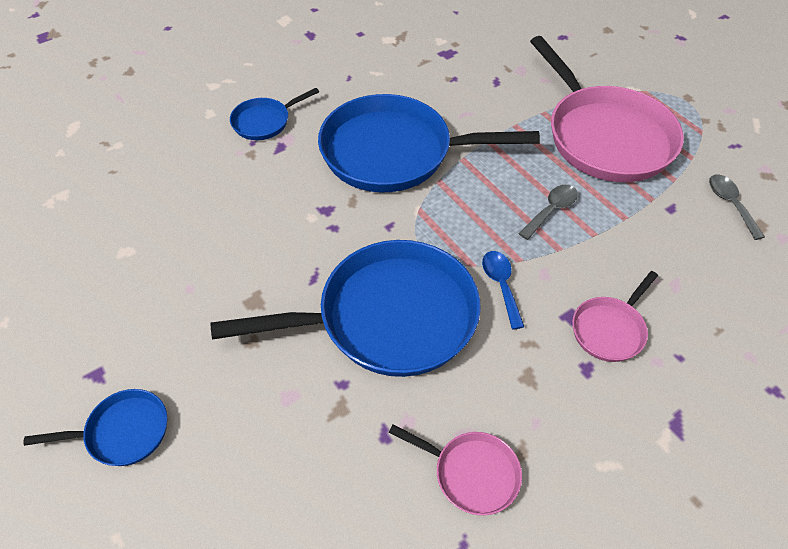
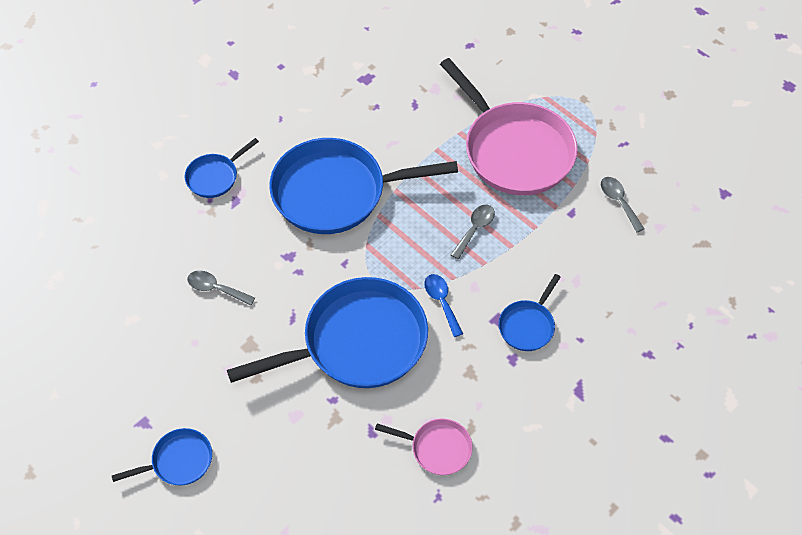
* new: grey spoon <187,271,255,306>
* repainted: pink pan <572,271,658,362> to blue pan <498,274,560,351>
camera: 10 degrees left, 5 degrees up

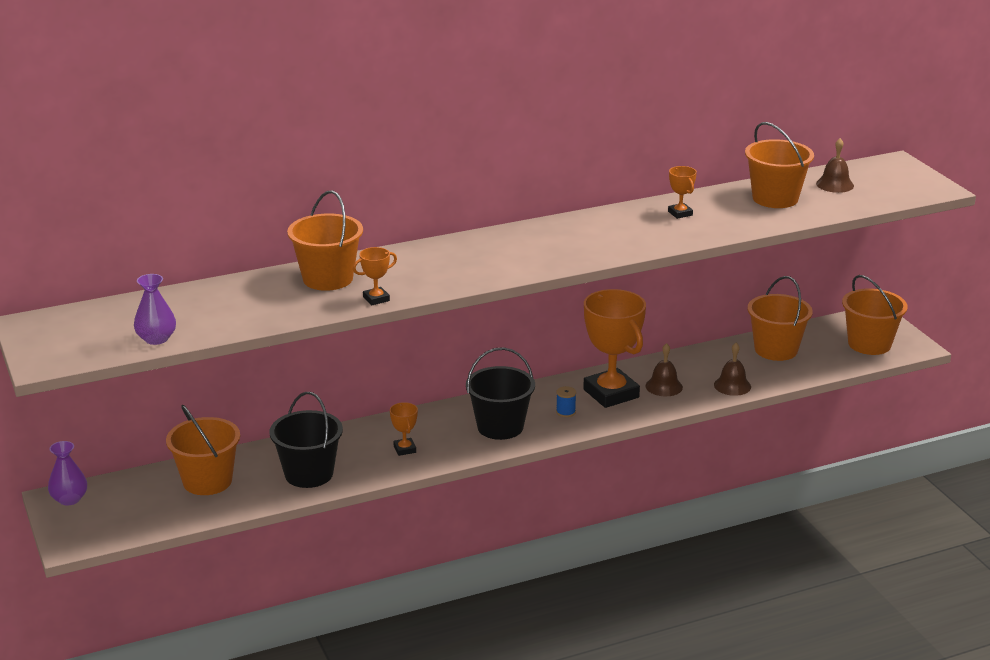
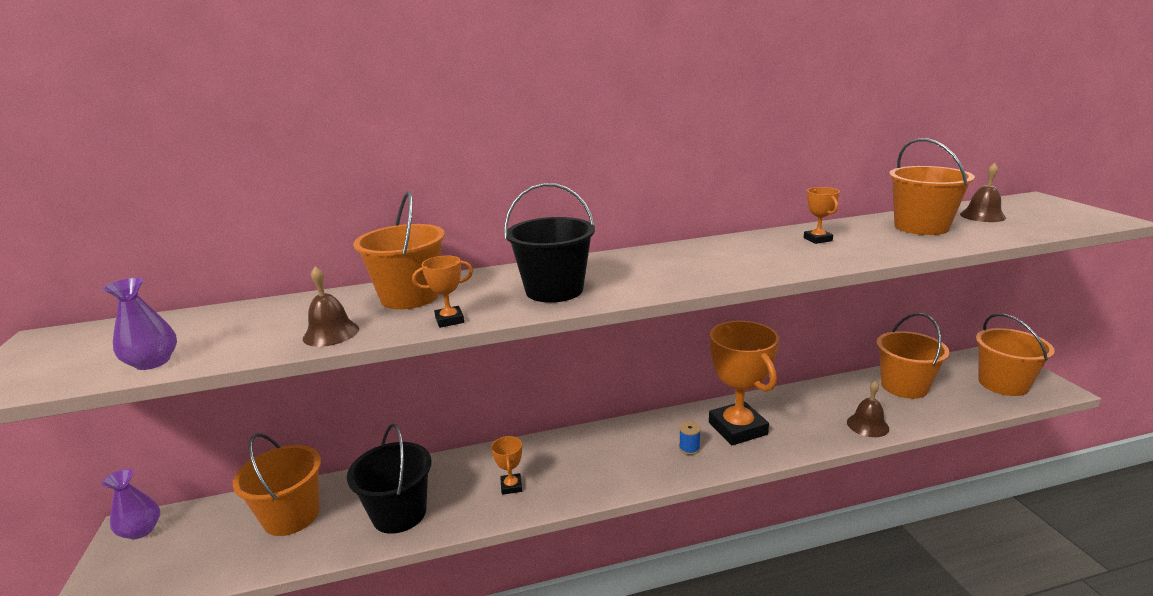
* shifted: black bucket <466,347,535,440> to <504,183,595,303>
* shifted: brown bell <645,343,683,396> to <303,266,359,347>
camera: 10 degrees right, 5 degrees down

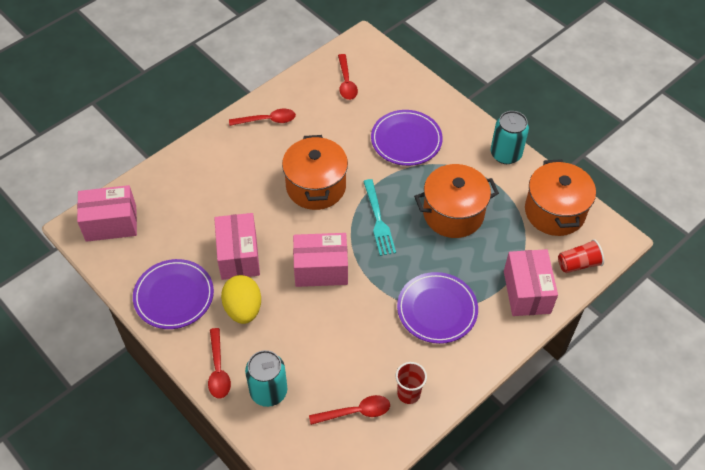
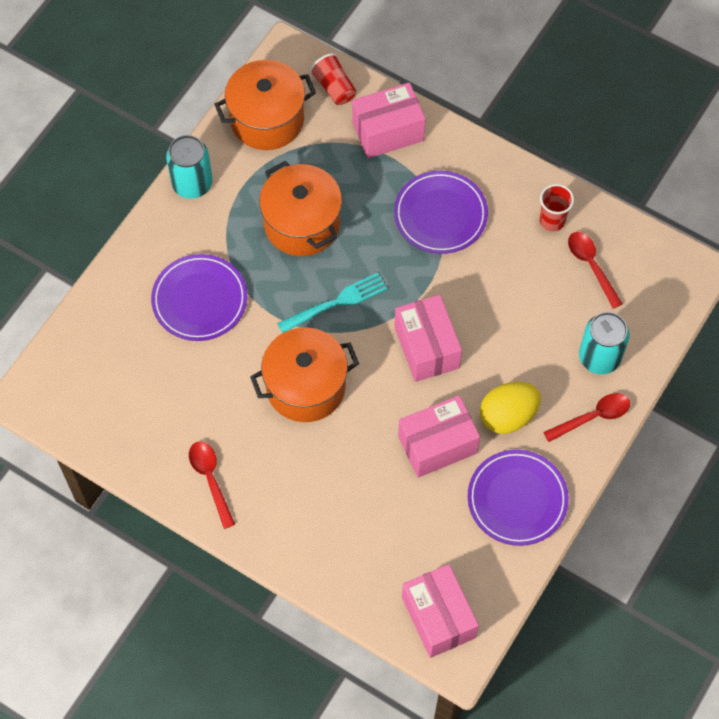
* gone: red spoon <338,54,358,100>
camera: 105 degrees left, 10 degrees up

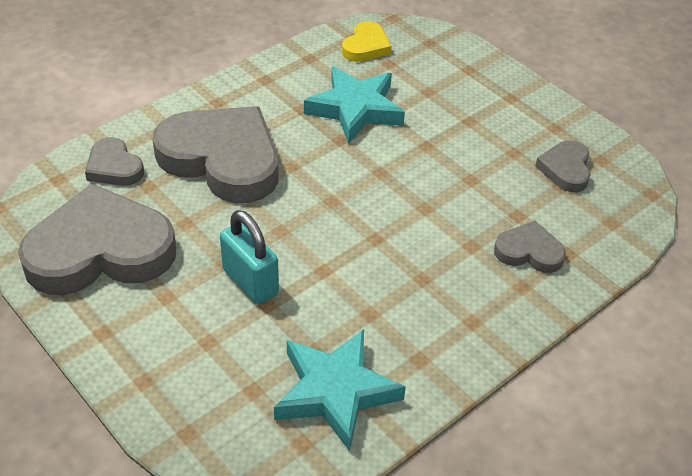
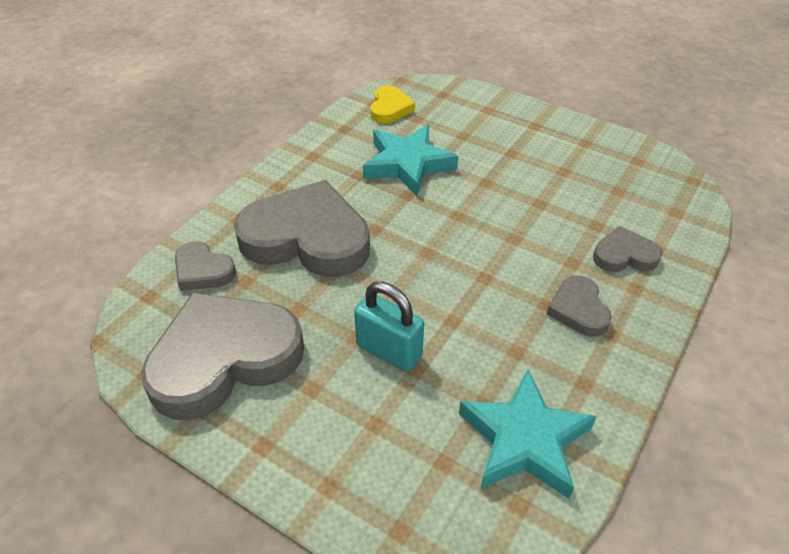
* shifted: grey heart <535,140,591,192> to <547,275,612,337>
camera: 15 degrees left, 0 degrees up

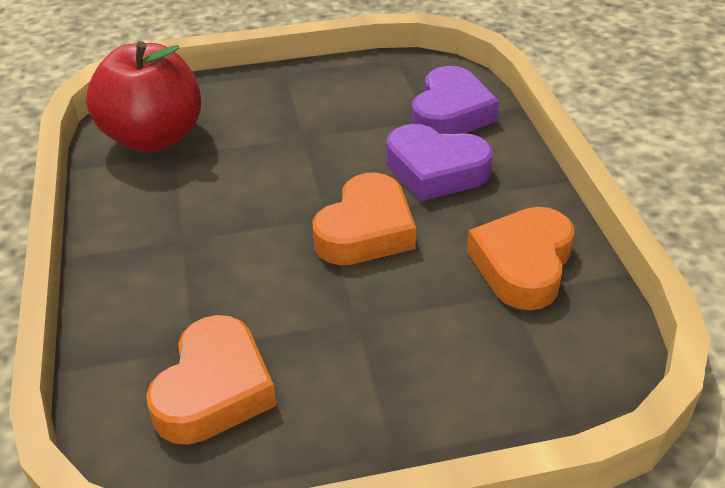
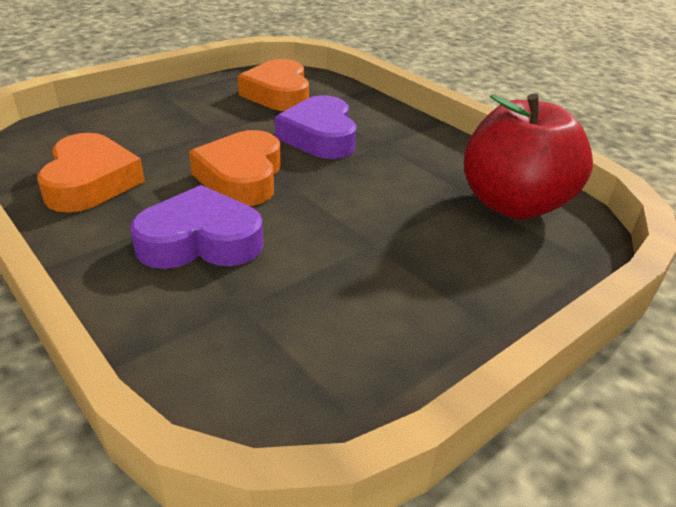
* shifted: purple heart <412,66,499,134> to <275,95,357,159>
camera: 150 degrees right, 5 degrees down

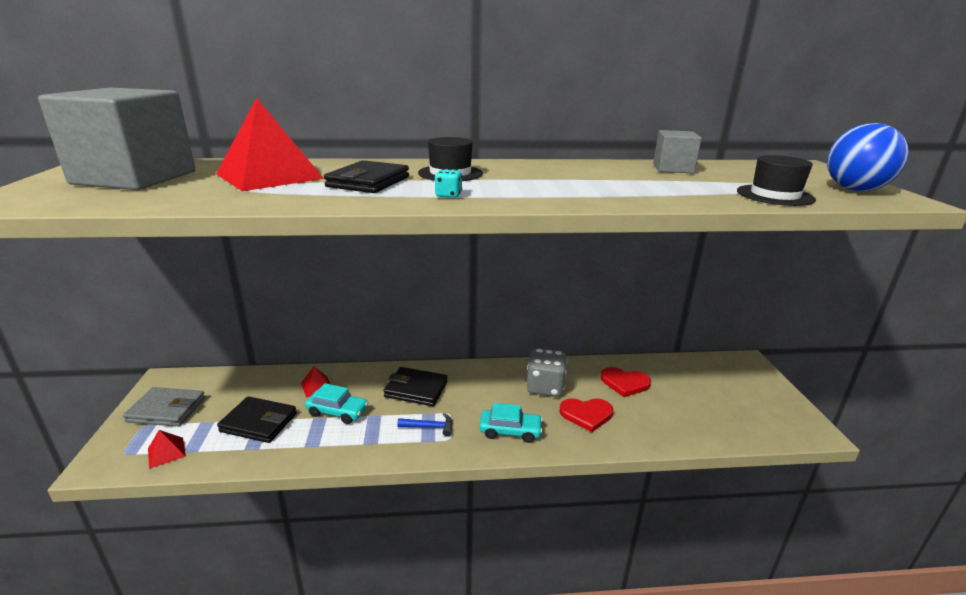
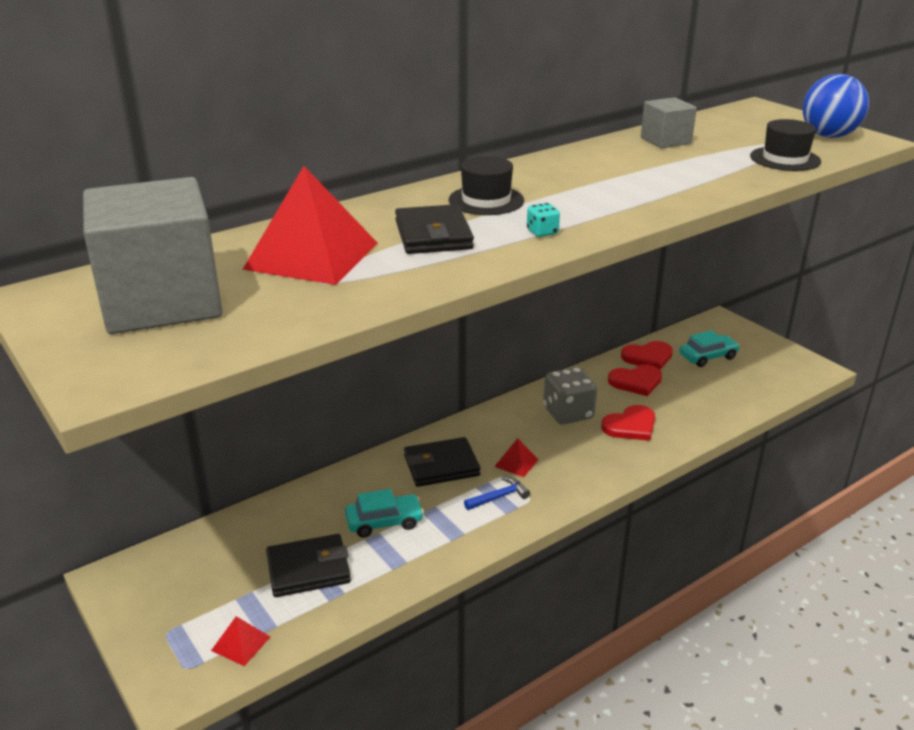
* gone: grey wallet <123,387,205,427>
* new: red heart <621,341,673,370>
* shifted: red pyramid <301,367,330,398> to <494,438,539,477>
* shifted: turquoise car <479,403,543,443> to <679,330,740,367>
camera: 30 degrees left, 5 degrees up

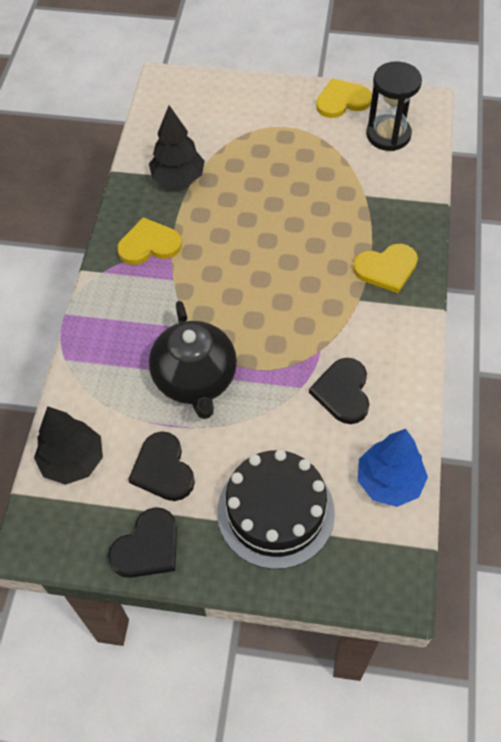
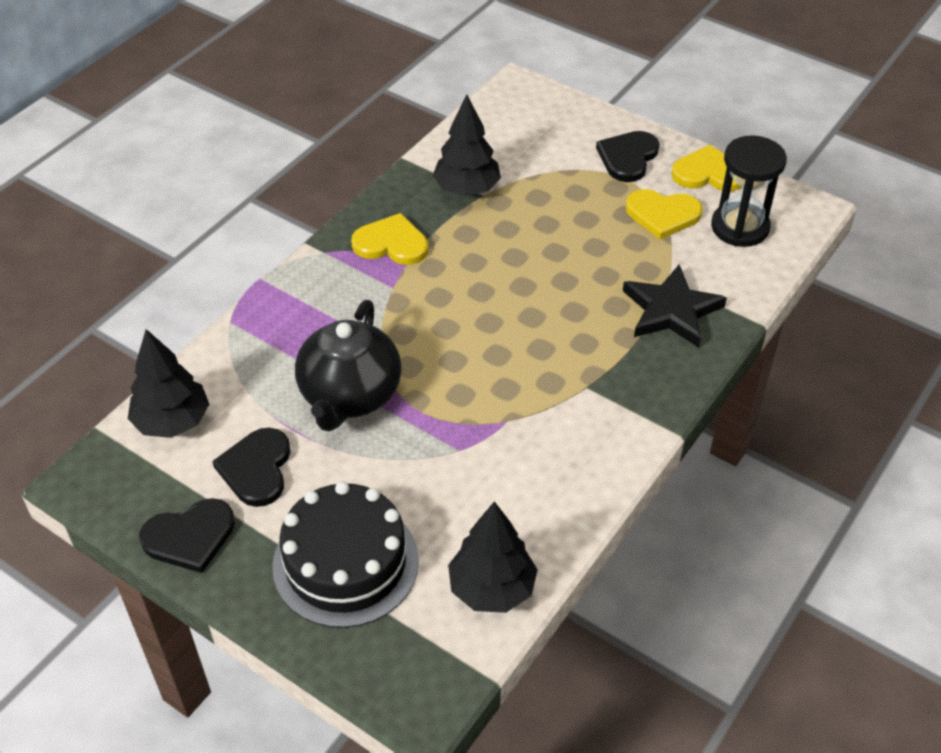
* new: black star <623,264,727,348>
* shifted: black heart <309,358,369,424> to <596,131,659,182>
* shifted: yellow heart <353,244,418,293> to <626,189,703,239>
* repainted: blue tree <358,429,428,507> to black tree <448,501,538,613>
camera: 25 degrees right, 10 degrees down

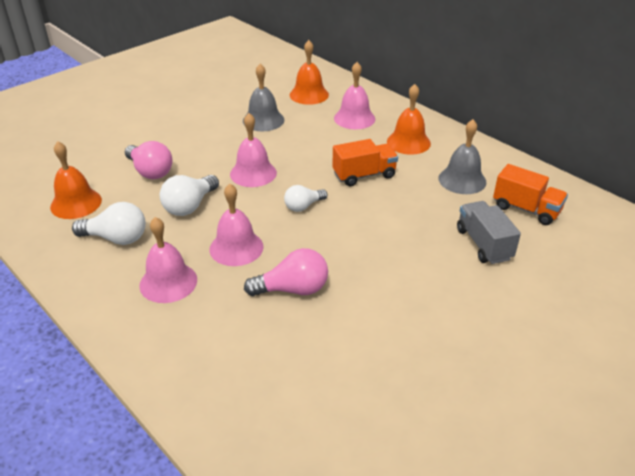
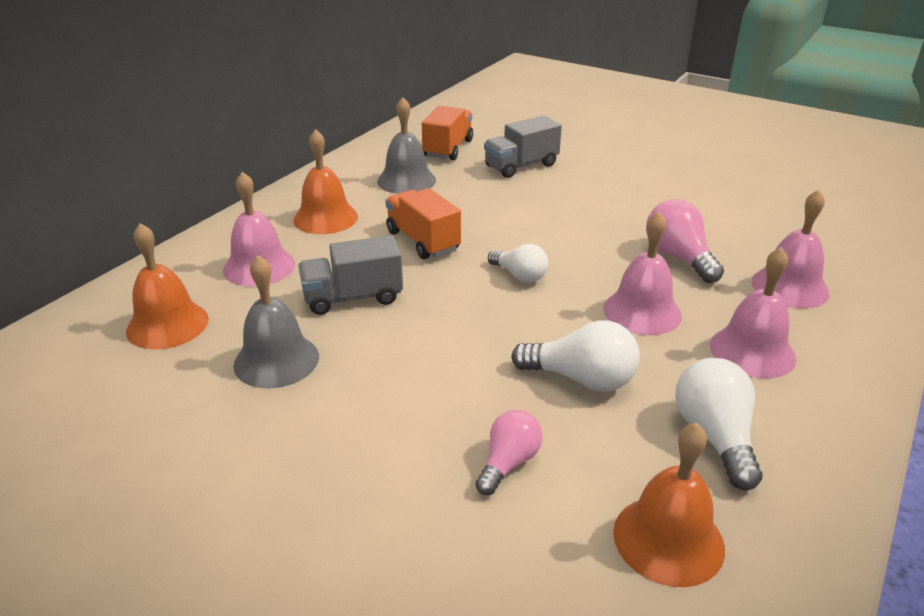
* new: grey truck <298,235,403,315>
* shifted: pink bell <230,113,277,187> to <752,190,830,309>
* scaled: pink light bulb <125,141,172,179> = <475,410,543,495> x0.66
camera: 105 degrees left, 5 degrees down

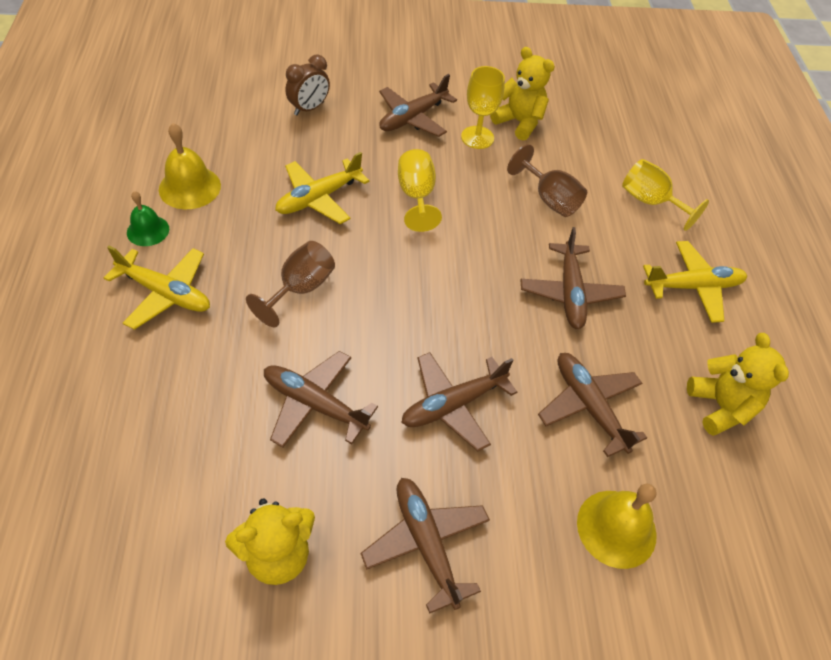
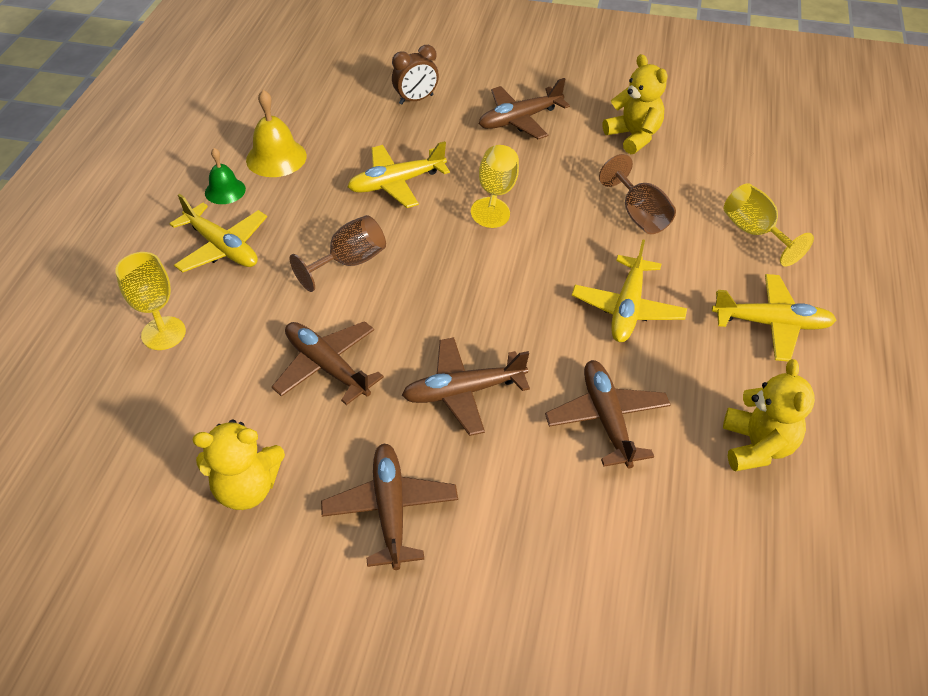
* gone: yellow bell <577,483,657,569>
* shifted: yellow goblet <461,66,505,149> to <116,252,186,350>
* repainted: brown plane <520,227,626,329> to yellow plane <572,239,687,342>
camera: 20 degrees right, 5 degrees down

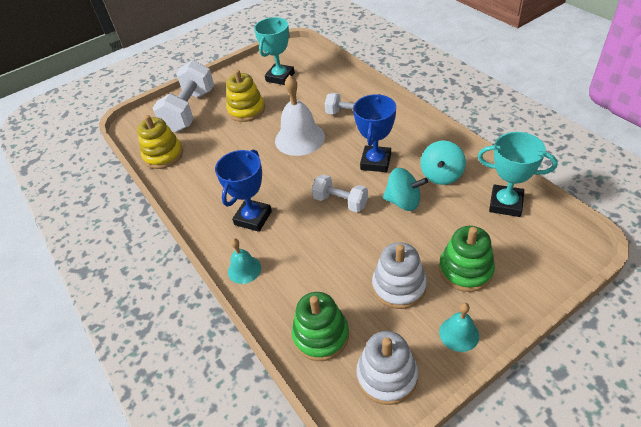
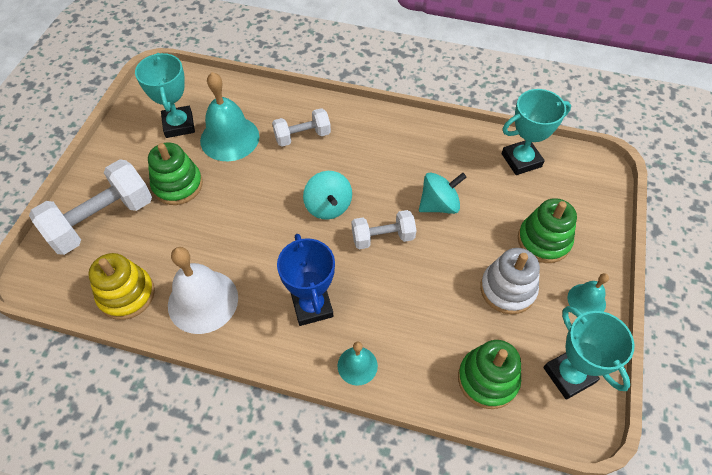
* gone: blue trophy <353,94,396,172>
* new: turquoise bell <200,72,259,161>
* shifted: white bell <275,75,325,156> to <168,247,238,334>
* shifted: turquoise spinning top <421,140,466,185> to <303,171,352,220>
* swapped: white stacking toy <357,331,418,405> to turquoise trophy <543,306,635,400>
* repainted: yellow stacking toy <226,70,265,122> to green stacking toy <148,142,203,205>
* rotated: white dumbbell <153,60,214,132> = <29,159,152,255> 75 degrees clockwise
camera: 45 degrees left, 10 degrees up

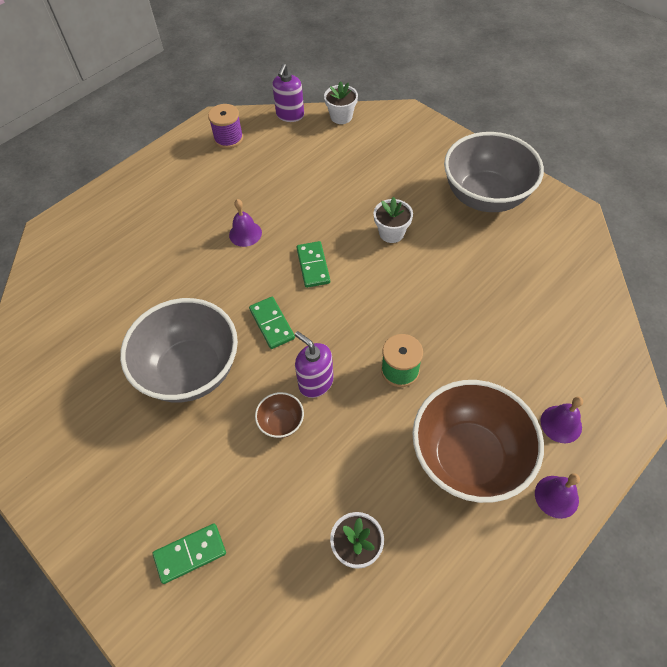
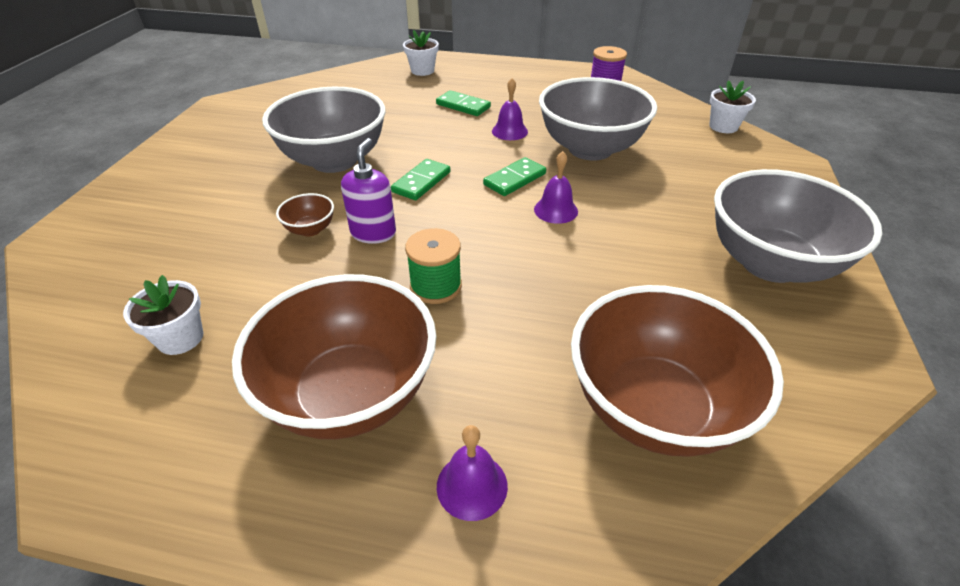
* gone: purple soap dispenser <272,64,304,122>
* new: grey bowl <539,77,657,161>
* new: brown bowl <571,285,784,457>
* shifted: green domino <153,524,226,584> to <436,90,491,116>
* shifted: white flower pot <373,197,413,243> to <403,30,439,76>
* shifted: purple bell <535,474,580,519> to <534,151,578,224>
camera: 55 degrees right, 15 degrees down

